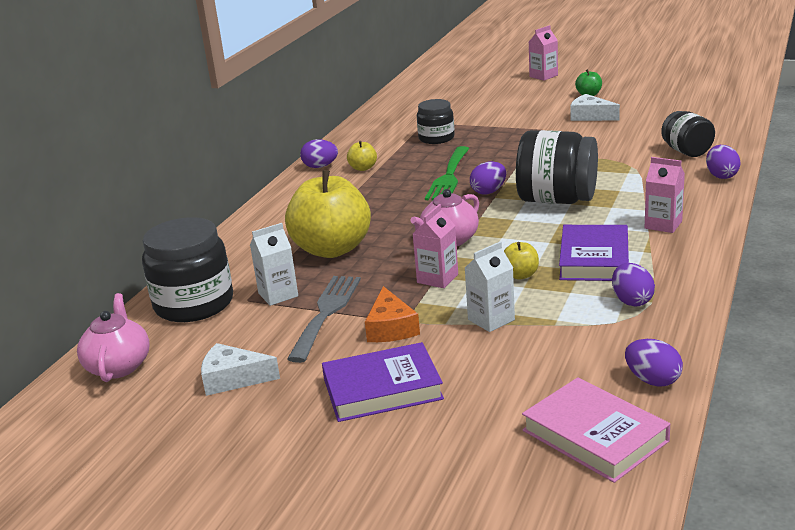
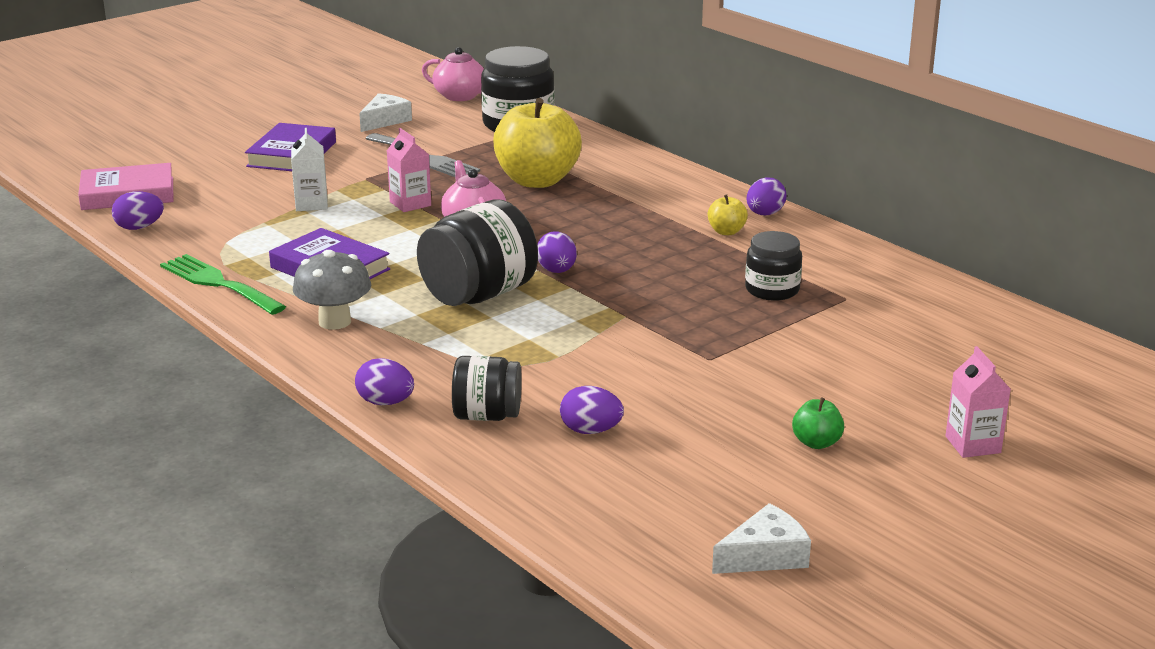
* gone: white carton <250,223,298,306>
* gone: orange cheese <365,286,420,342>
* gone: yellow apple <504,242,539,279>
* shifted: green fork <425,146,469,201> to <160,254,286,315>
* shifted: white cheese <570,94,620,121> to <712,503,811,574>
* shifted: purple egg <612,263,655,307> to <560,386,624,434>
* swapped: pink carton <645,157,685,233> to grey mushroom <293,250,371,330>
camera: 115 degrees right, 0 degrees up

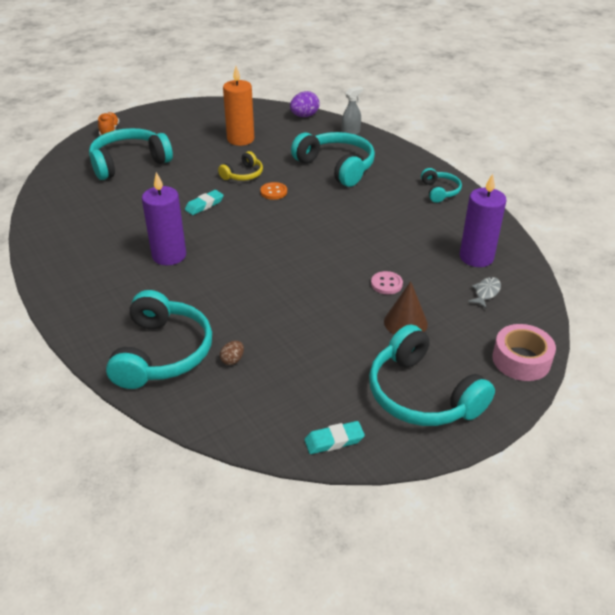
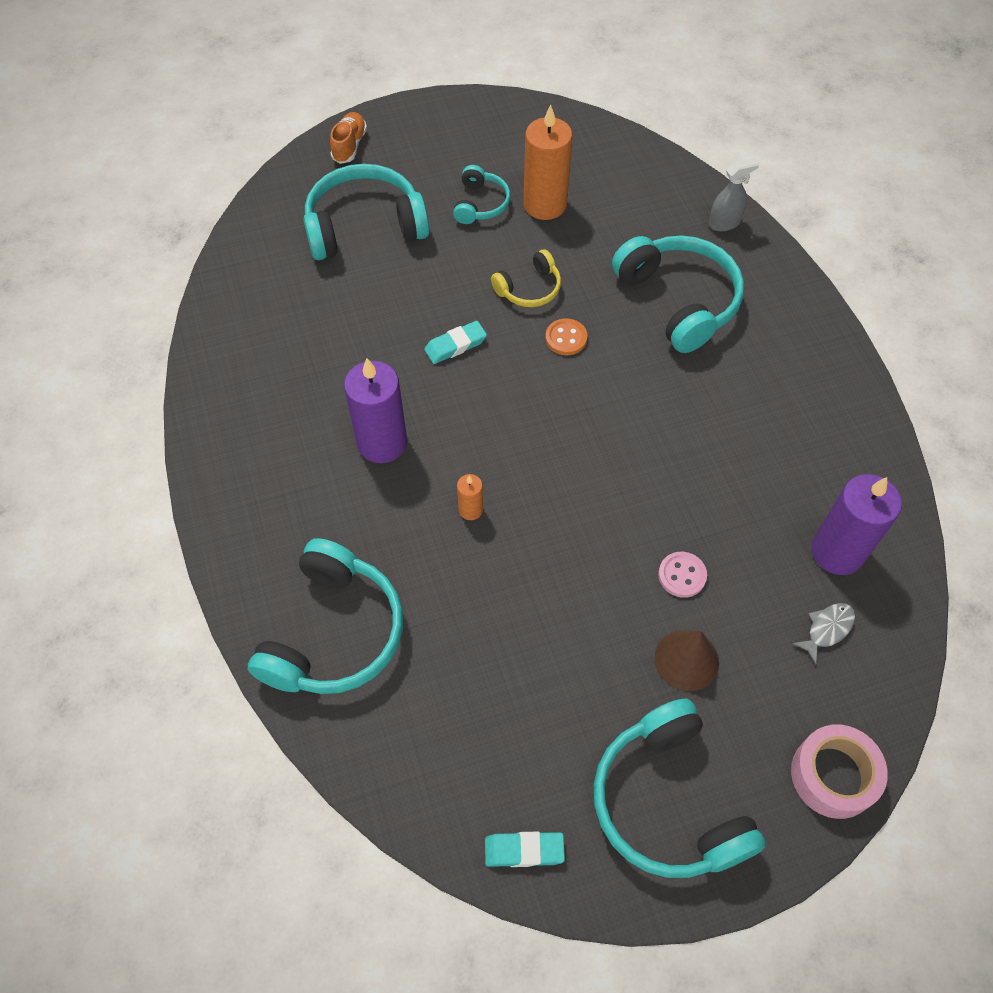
* gone: brown egg <220,341,244,365>
* gone: purple egg <290,91,320,117>
* new: orange candle <457,474,483,520>
* shifted: turquoise headphones <421,168,462,203> to <453,165,510,224>
camera: 15 degrees right, 20 degrees up

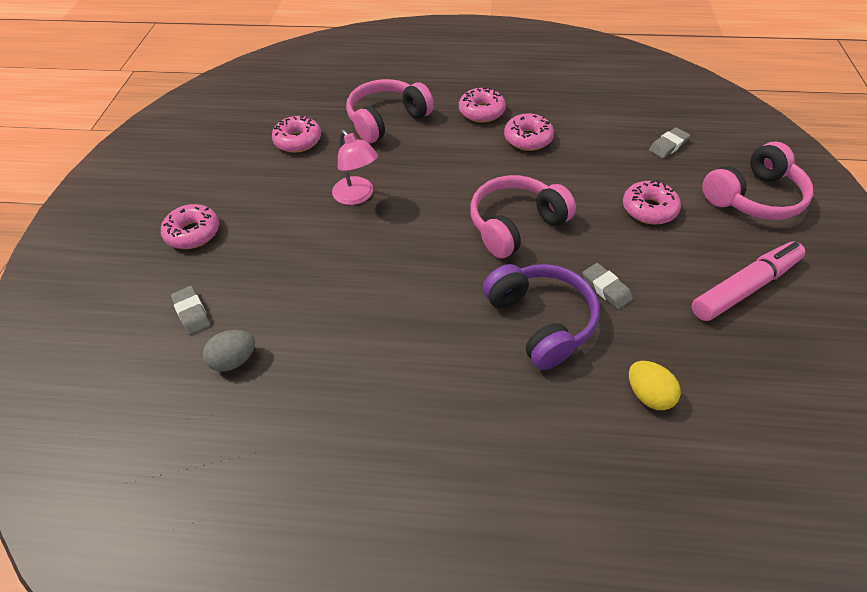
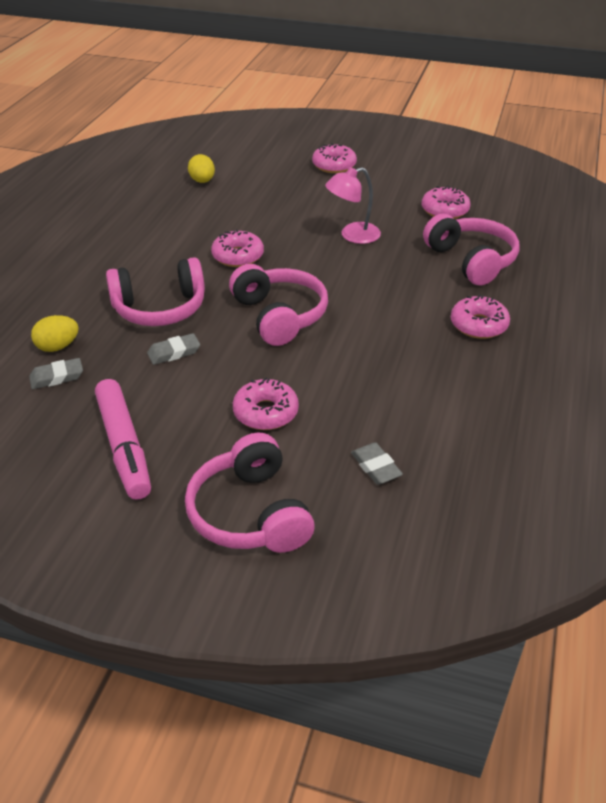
* shifted: grey eraser <171,286,210,335> to <29,358,83,389>
* shifted: pink donut <504,114,554,151> to <211,229,264,267>
* repainted: grey egg <203,330,255,372> to yellow egg <188,154,215,183>
* repainted: purple headphones <483,264,600,370> to pink headphones <106,257,205,326>
camera: 100 degrees right, 10 degrees down

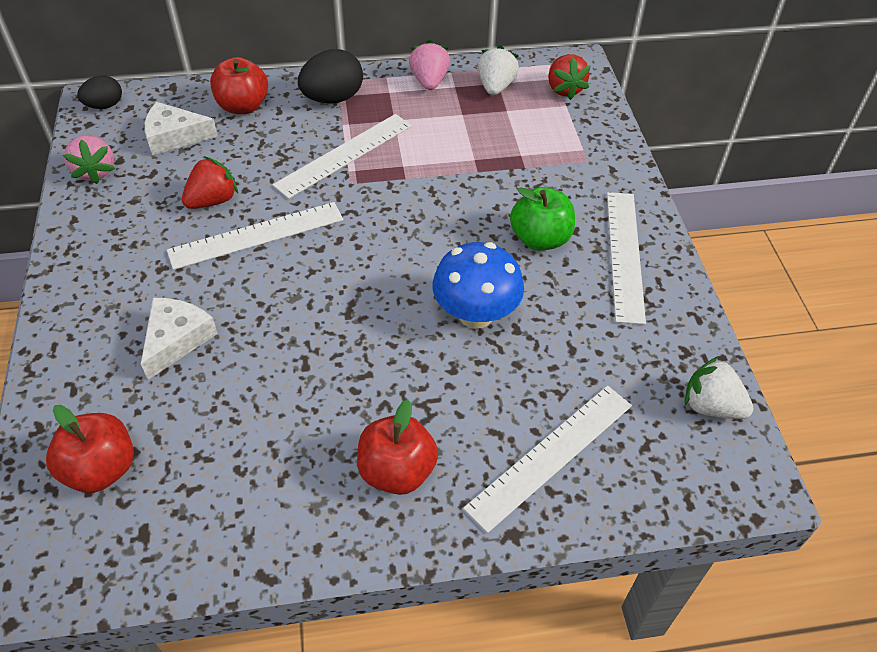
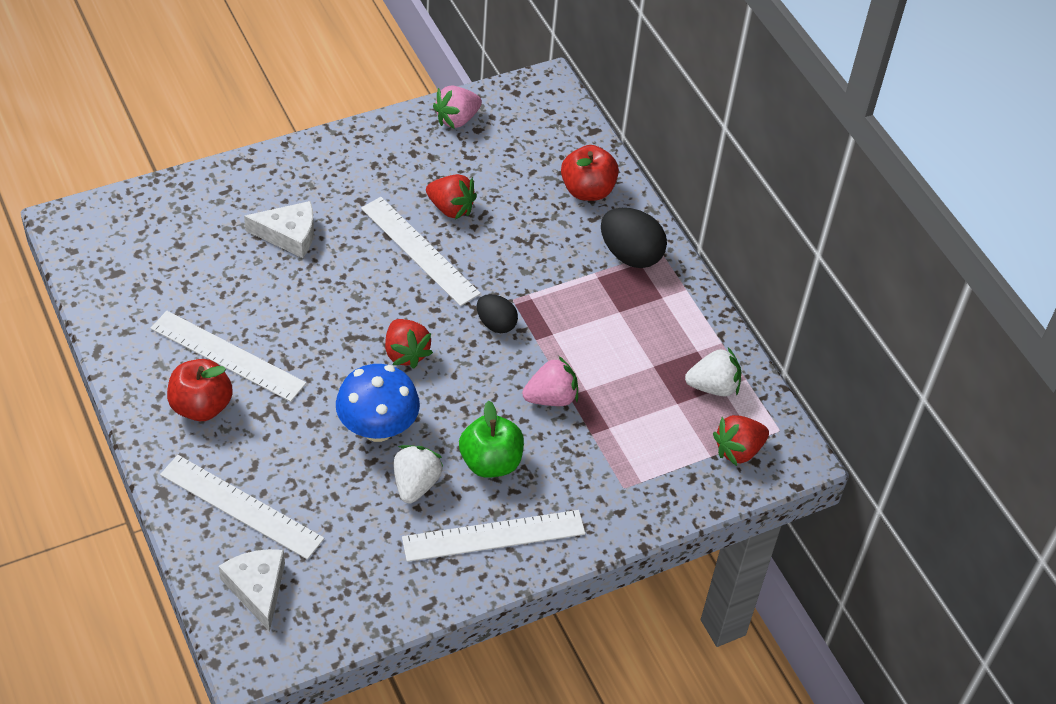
* gone: red apple <46,405,134,493>
* new: red strawberry <385,319,433,369>
* shifted: black egg <77,75,122,109> to <477,294,518,333>
* shifted: white cheese <144,102,218,155> to <219,549,285,632>
* shifted: white ruler <272,114,412,199> to <150,311,306,402>
* shifted: pink strawberry <409,40,450,90> to <522,356,578,406>
* shifted: white strawberry <685,356,753,419> to <393,445,443,503>
camera: 70 degrees right, 0 degrees up

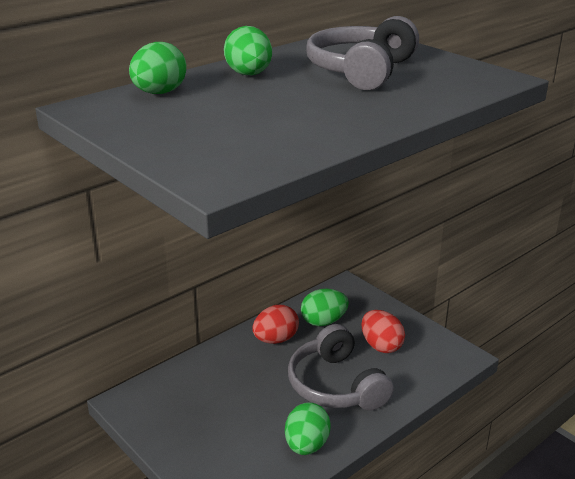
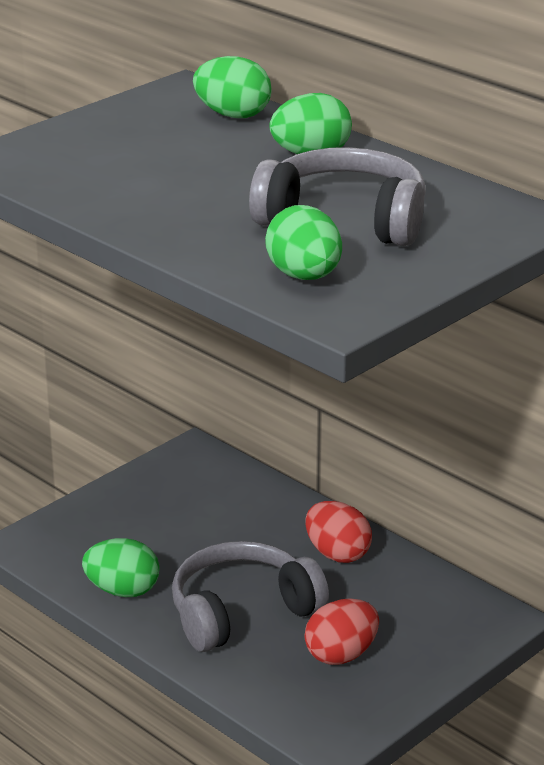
* shifted: green egg <301,289,349,326> to <265,205,342,280>
camera: 85 degrees right, 0 degrees up

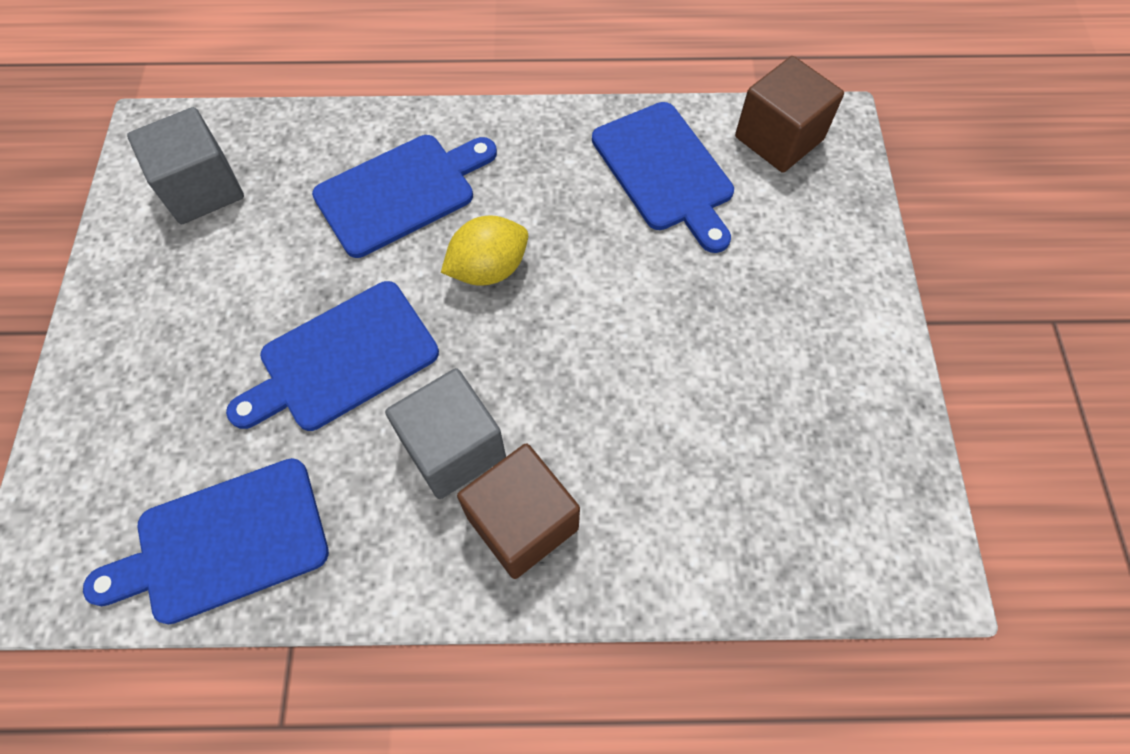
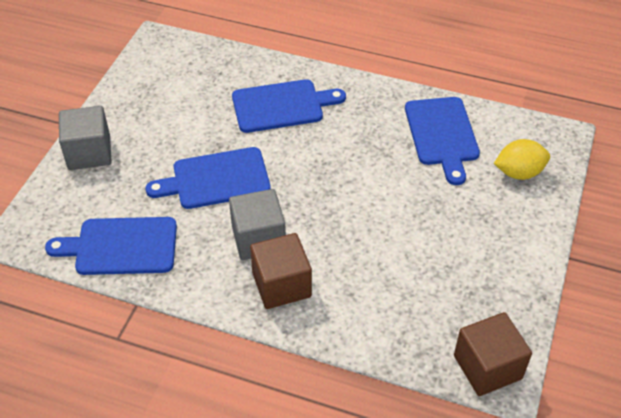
* shifted: grey cube <127,107,244,224> to <59,106,111,170>
* shifted: yellow lemon <441,215,528,286> to <494,139,550,180>
* shifted: brown cube <735,56,844,173> to <454,312,532,396>
camera: 20 degrees right, 15 degrees down

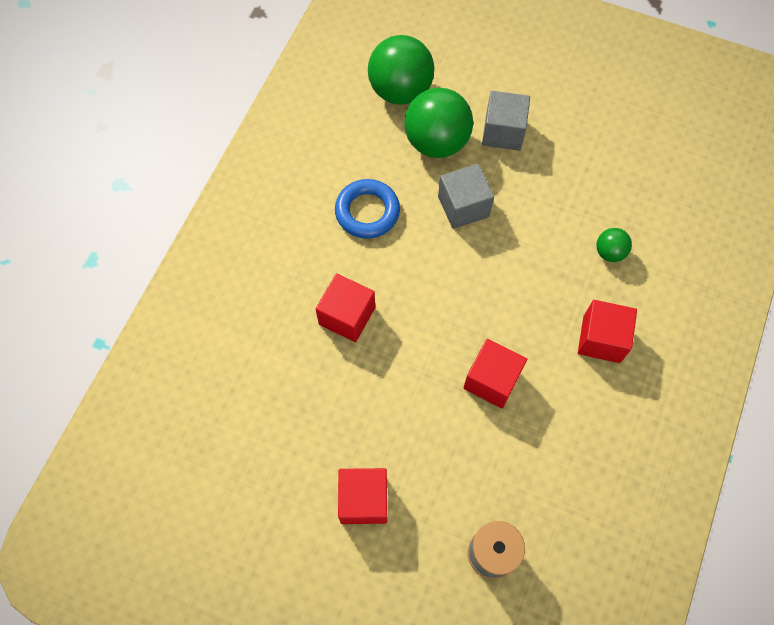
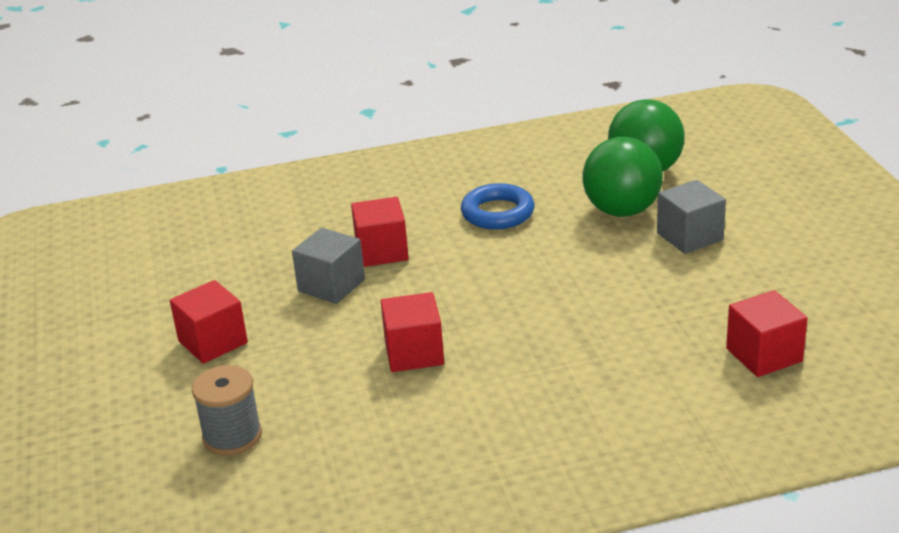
* gone: green ball <596,228,632,262>
* shifted: grey cube <438,164,494,229> to <292,228,365,304>
* shifted: red cube <578,300,637,363> to <726,290,808,377>
camera: 55 degrees right, 35 degrees down

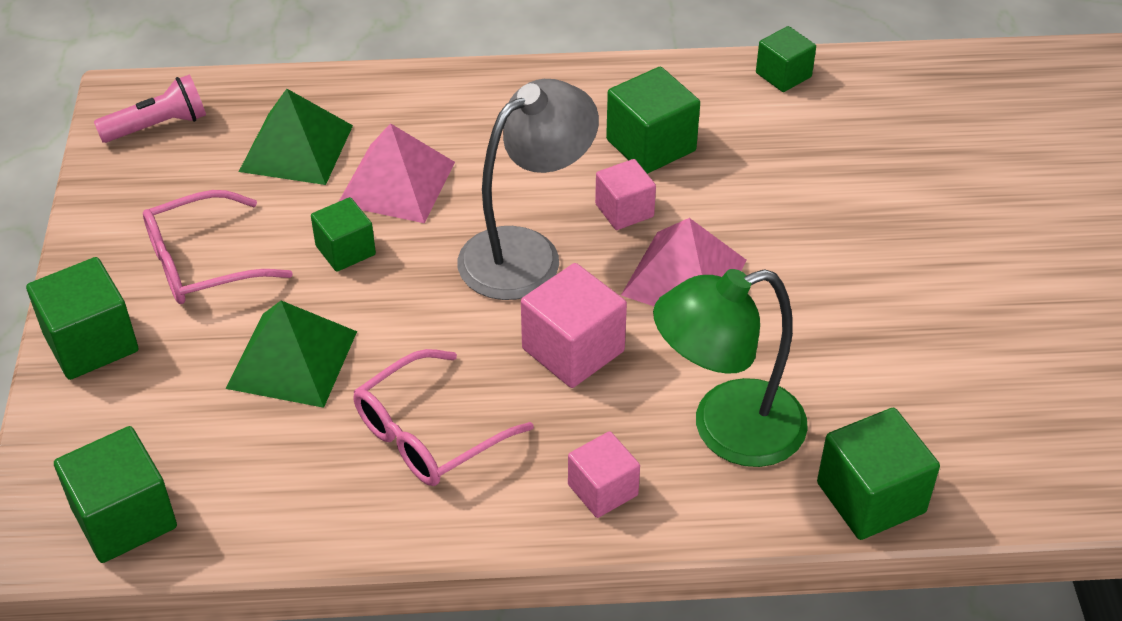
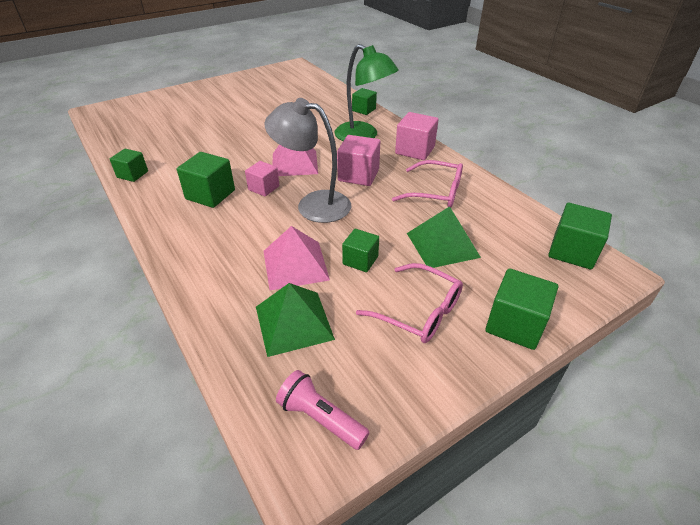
* scaled: pink cube <568,431,640,518> = <395,112,439,160> x1.55
* scaled: green cube <817,408,940,540> = <352,88,377,115> x0.65
camera: 120 degrees left, 5 degrees down

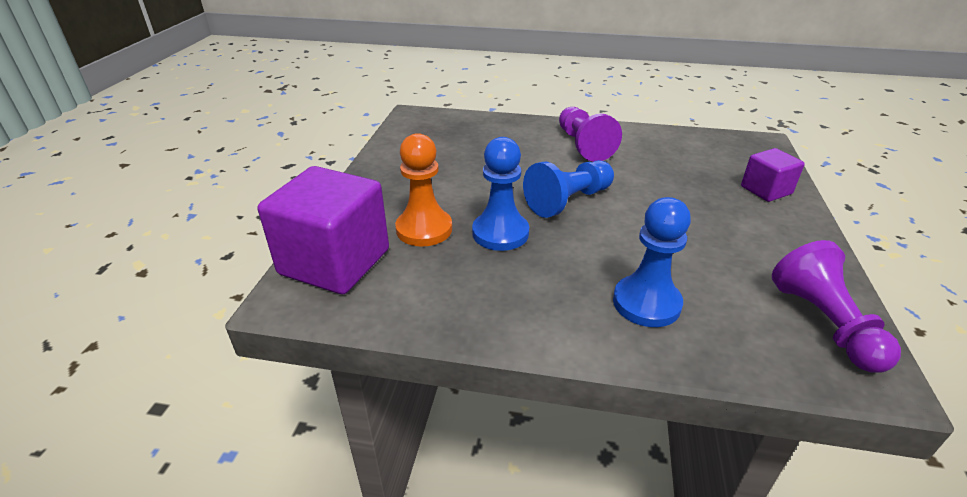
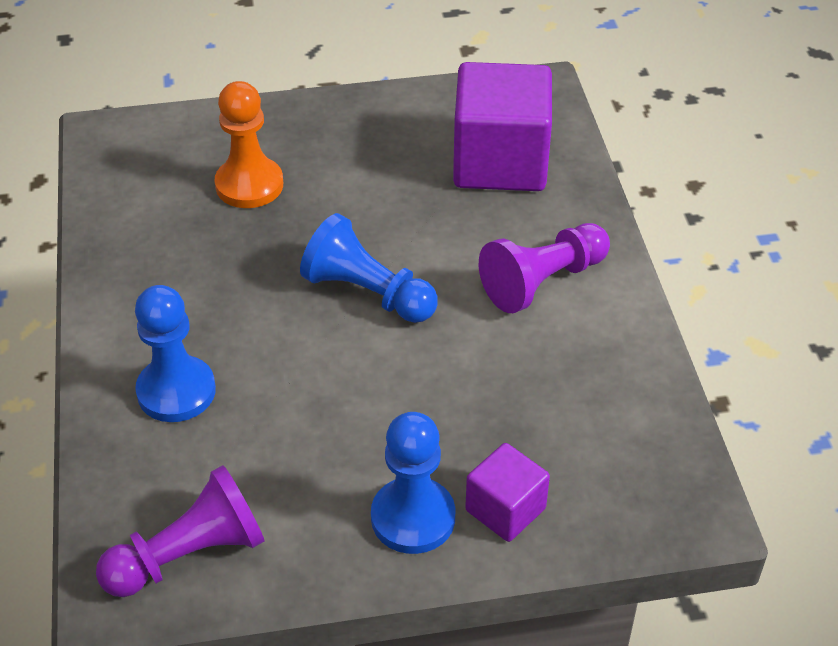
* shifted: purple cube <258,166,389,294> to <453,62,552,191>
* shifted: blue pawn <472,137,529,251> to <371,412,455,554>
camera: 70 degrees right, 10 degrees up

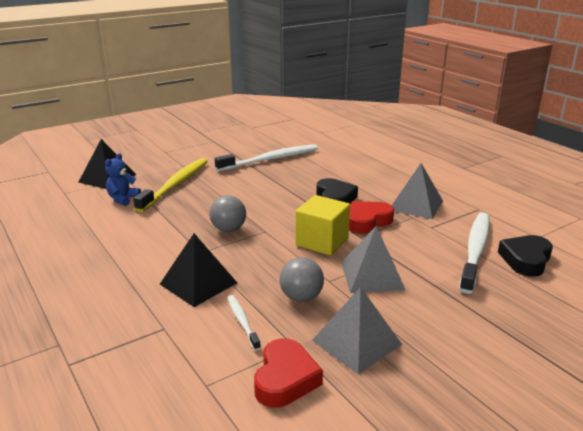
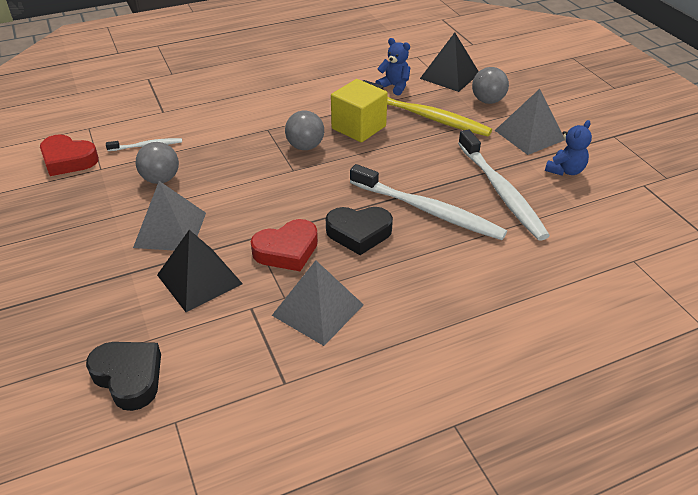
* new: grey ball <472,67,509,104>
* new: blue teddy bear <545,120,592,176>
* shifted: black pyramid <160,233,237,307> to <157,230,243,312>
* shifted: yellow cube <295,195,350,256> to <331,79,388,142>
* shifted: grey pyramid <312,287,402,374> to <494,89,564,155>
* shifted: white toothbrush <459,212,490,294> to <350,164,507,240>
* rotated: red heart <349,201,394,234> = <251,219,318,271> 90 degrees clockwise
camera: 100 degrees right, 15 degrees up

